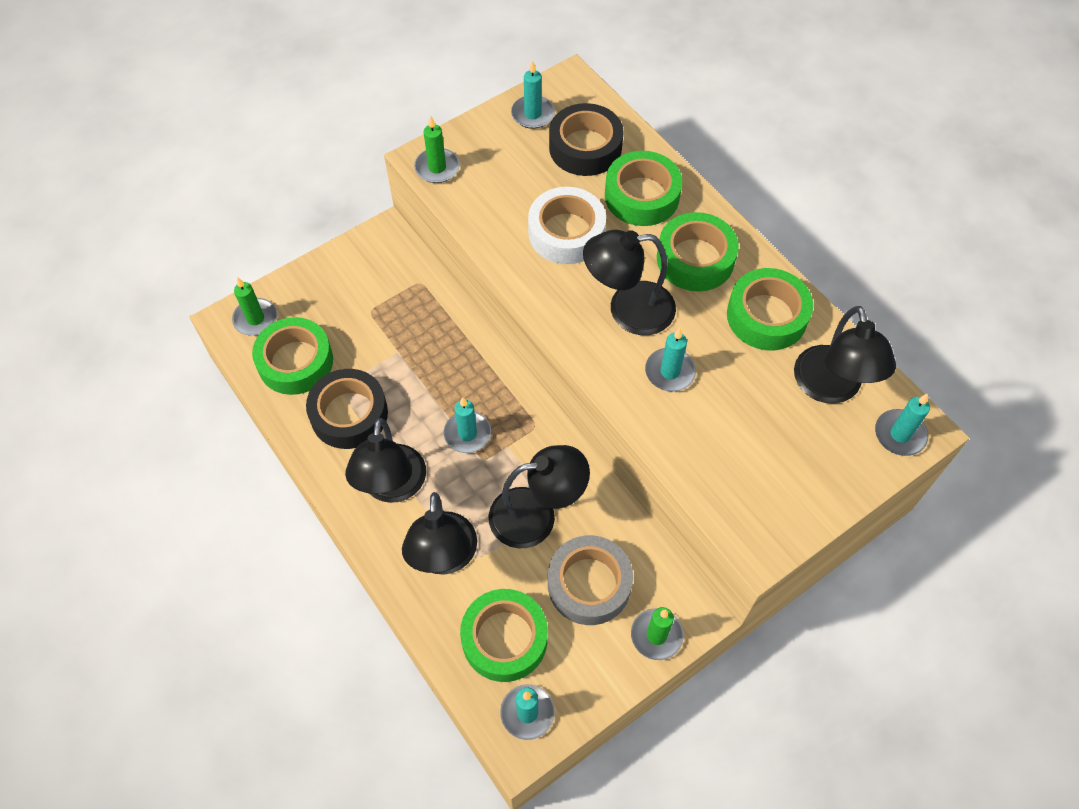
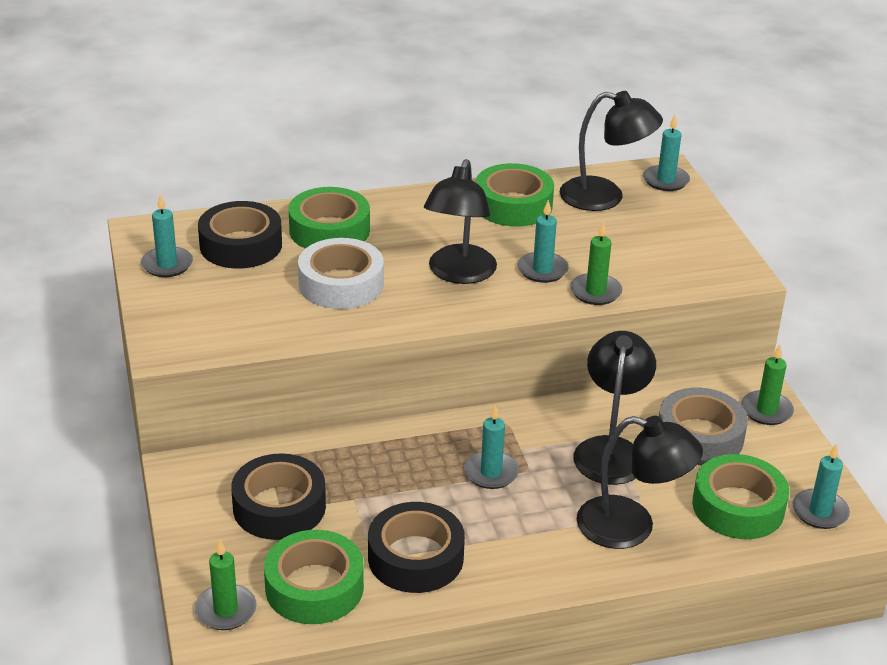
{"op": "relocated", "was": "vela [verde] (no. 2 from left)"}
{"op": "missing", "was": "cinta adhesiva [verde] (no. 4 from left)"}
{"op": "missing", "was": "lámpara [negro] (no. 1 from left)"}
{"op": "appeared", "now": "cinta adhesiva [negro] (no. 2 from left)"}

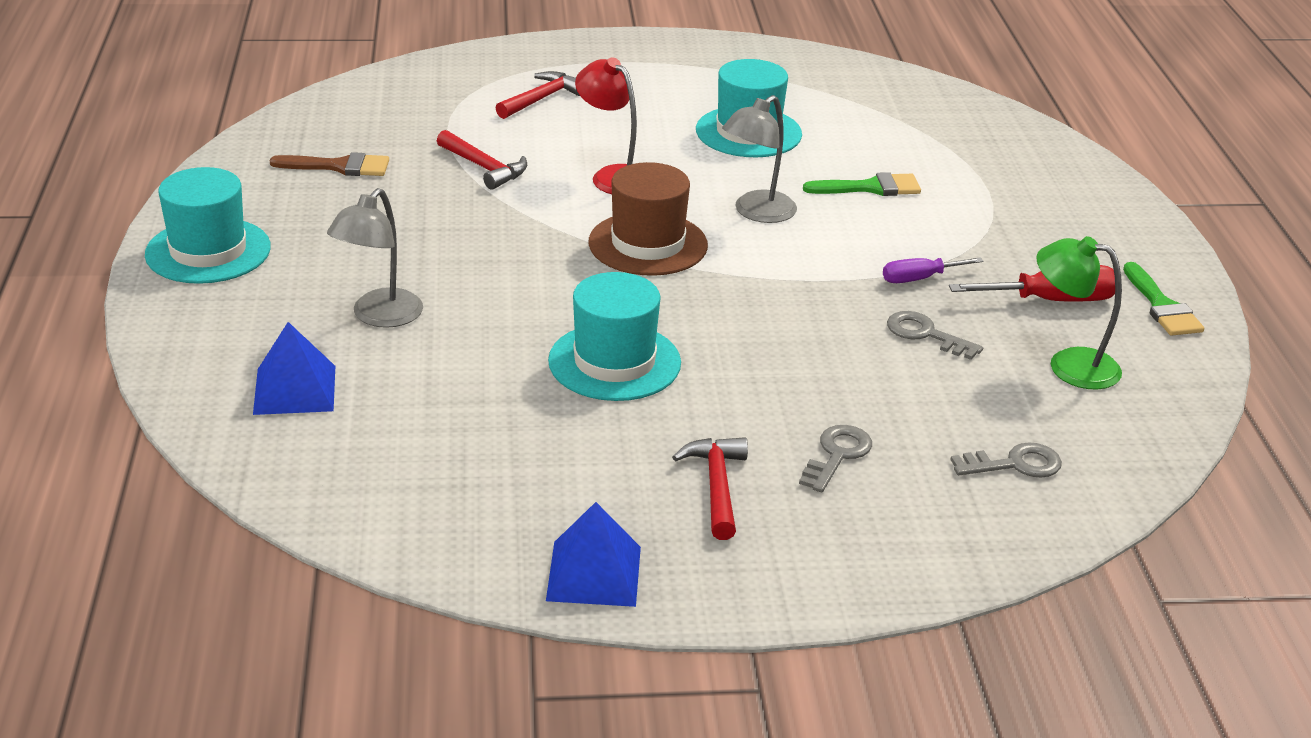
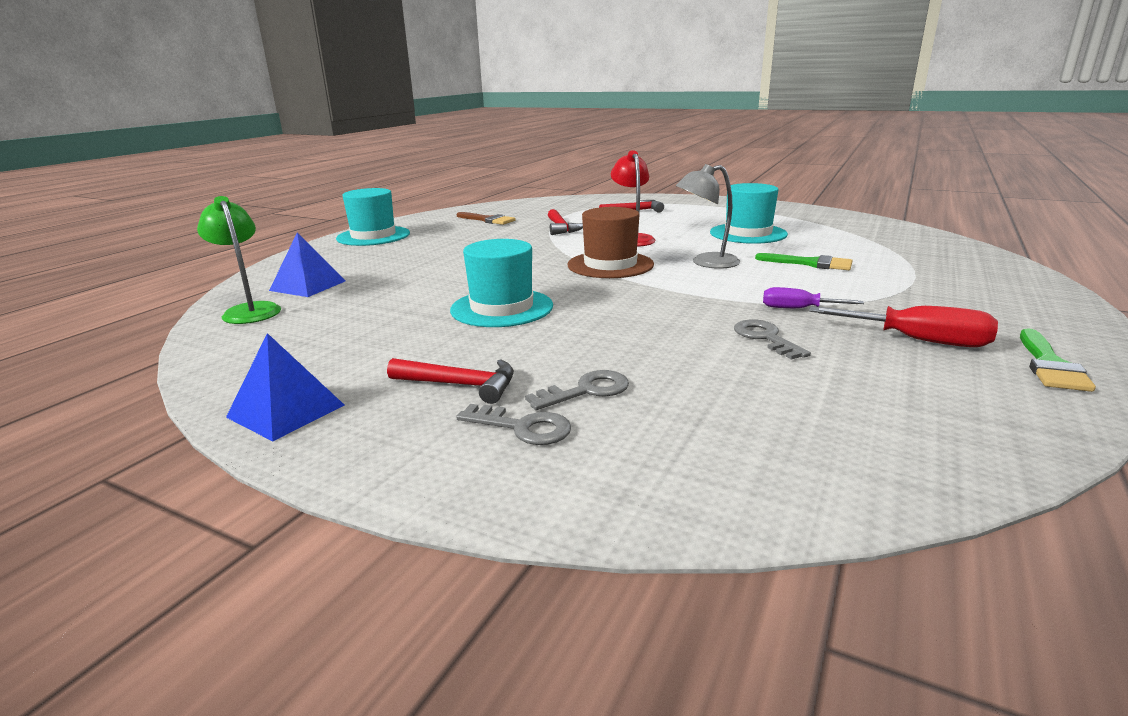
{"op": "missing", "was": "lámpara [gris] (no. 1 from left)"}
{"op": "relocated", "was": "lámpara [verde]"}
{"op": "spun", "was": "martillo [rojo] (no. 3 from left in the first image)", "clockwise": 75}
{"op": "relocated", "was": "llave [gris] (no. 3 from left in the first image)", "now": "llave [gris] (no. 1 from left)"}

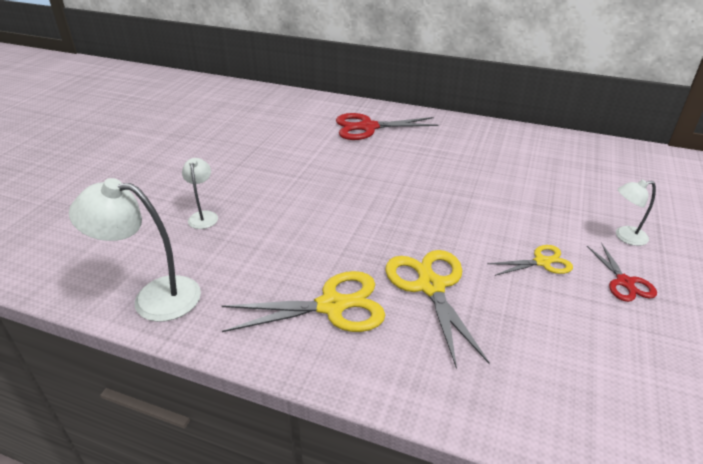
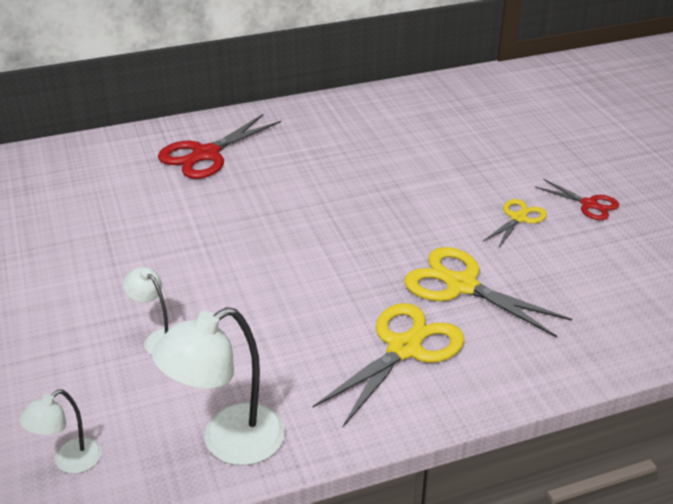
{"op": "relocated", "was": "lámpara [blanco] (no. 3 from left in the first image)", "now": "lámpara [blanco] (no. 1 from left)"}

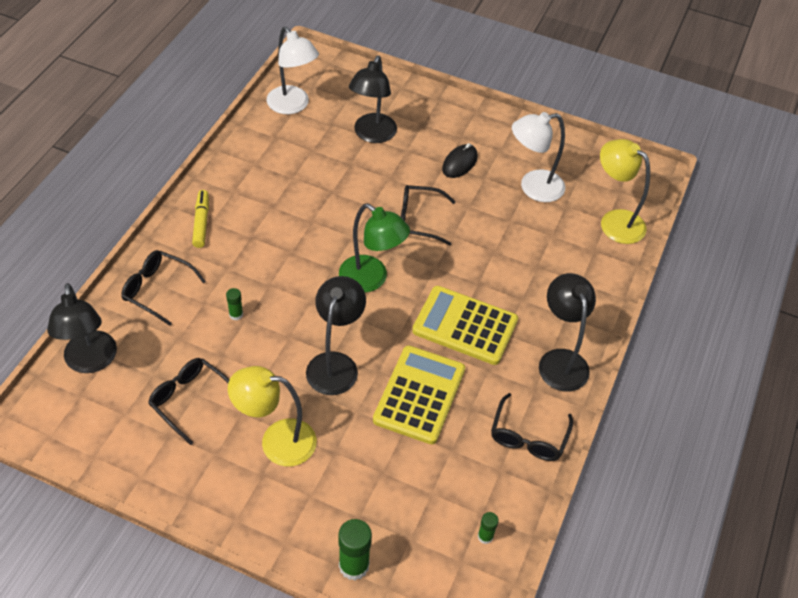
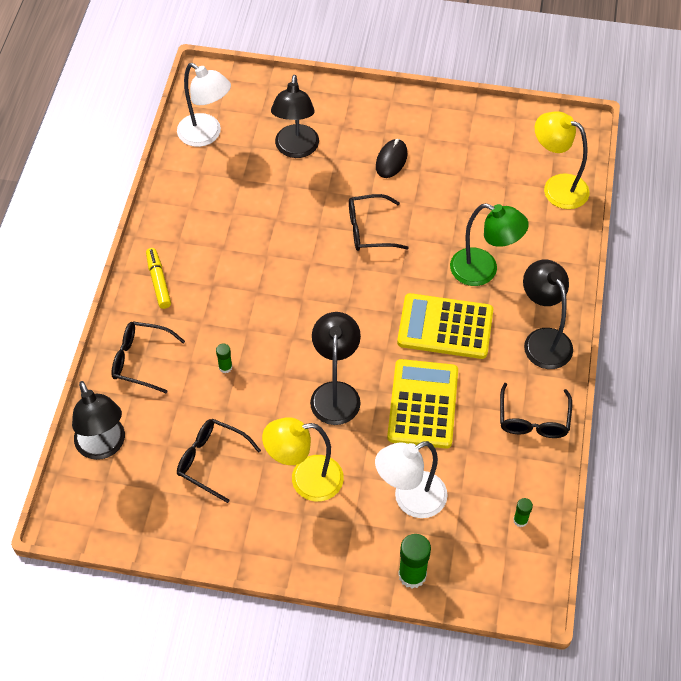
{"op": "relocated", "was": "lámpara [blanco] (no. 2 from left)"}
{"op": "relocated", "was": "lámpara [verde]"}

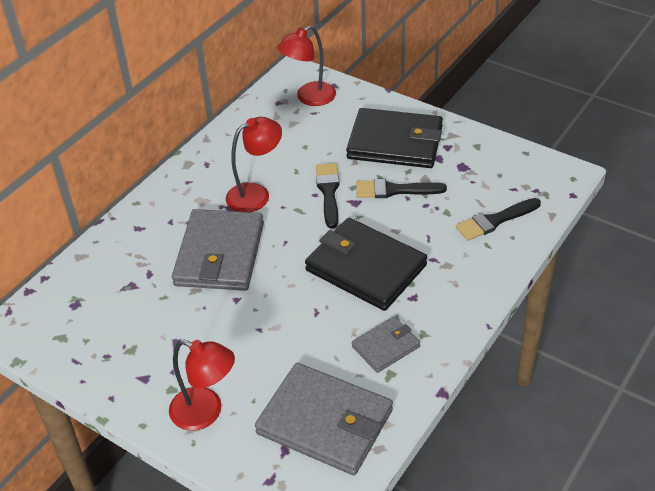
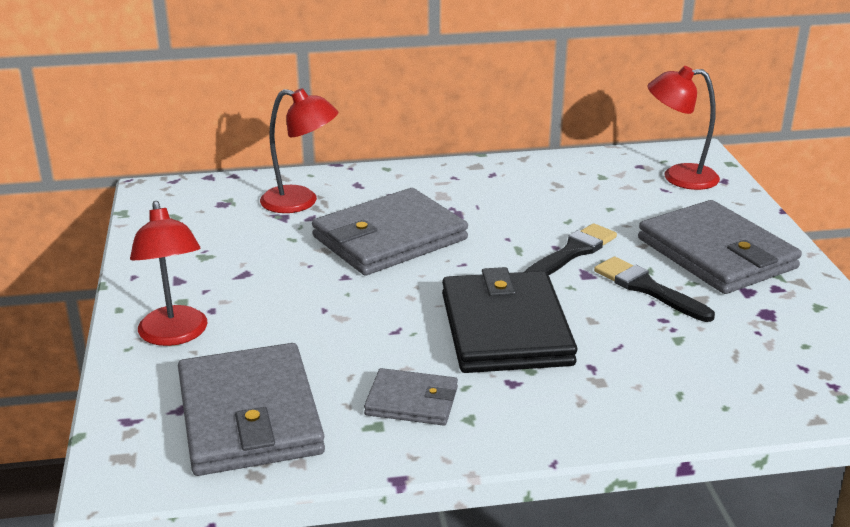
{"op": "colour", "was": "cartera [negro] (no. 2 from left)", "now": "cartera [gris] (no. 4 from left)"}
{"op": "relocated", "was": "lámpara [rojo] (no. 2 from left)"}
{"op": "missing", "was": "pincel [negro] (no. 3 from left)"}

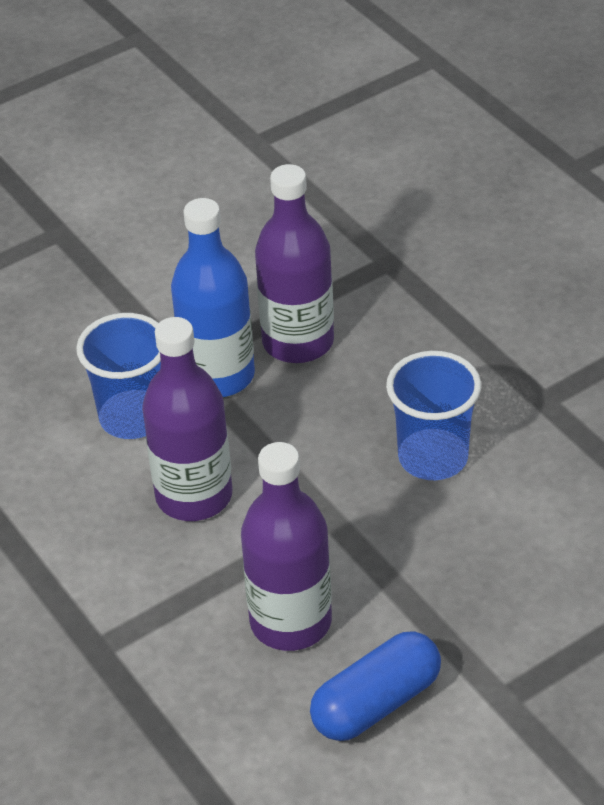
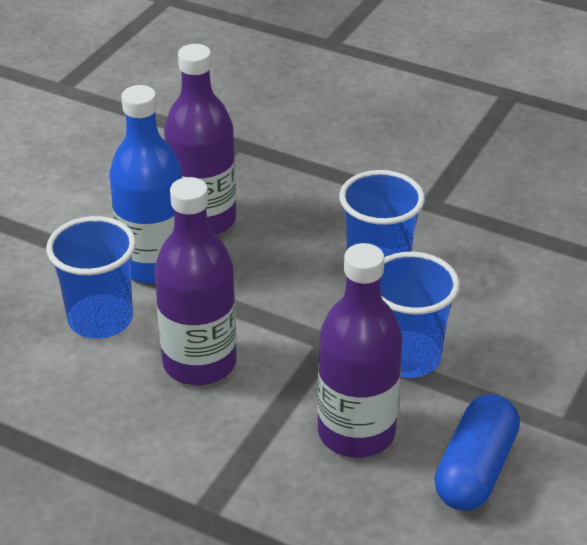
{"op": "appeared", "now": "vaso [azul] (no. 3 from left)"}

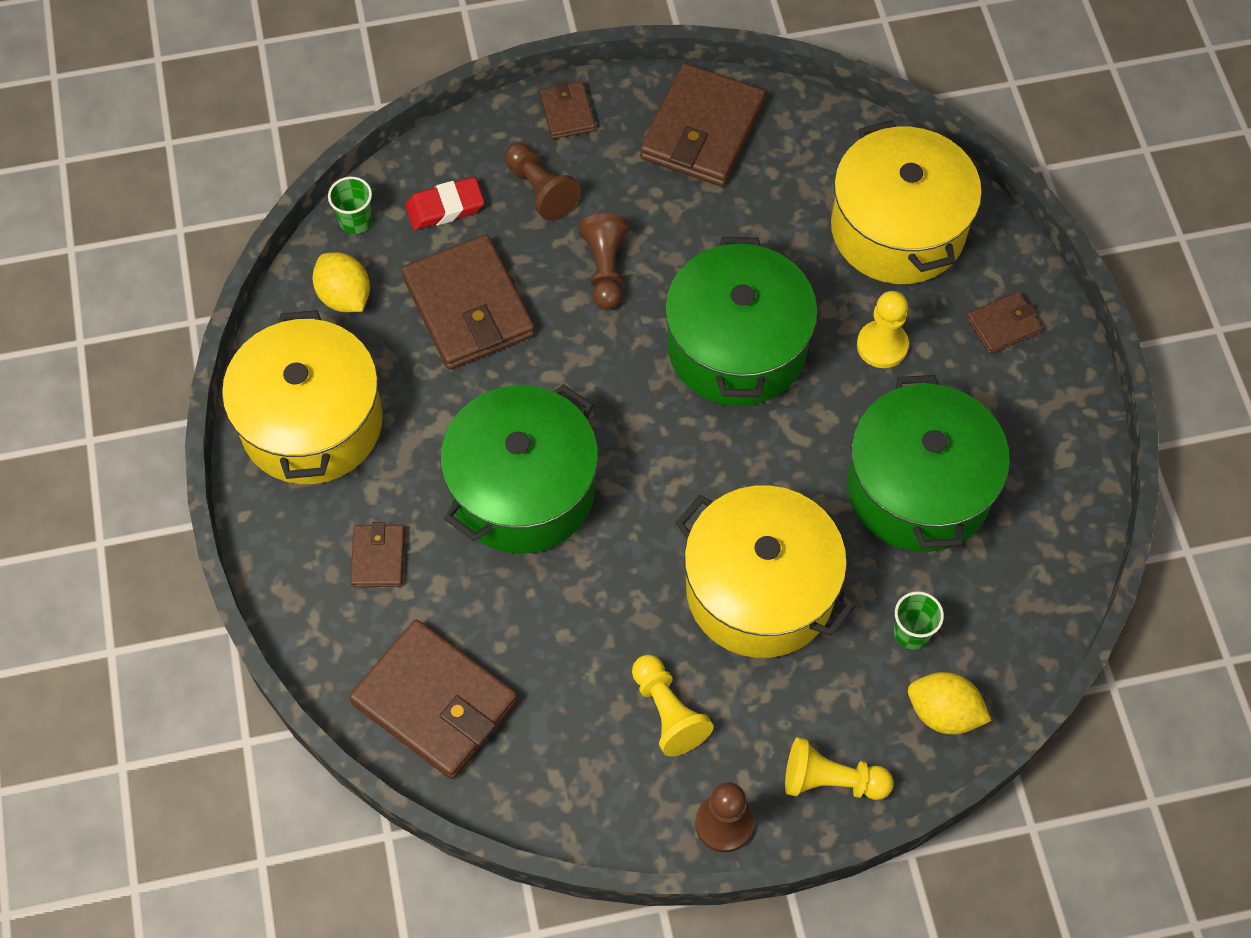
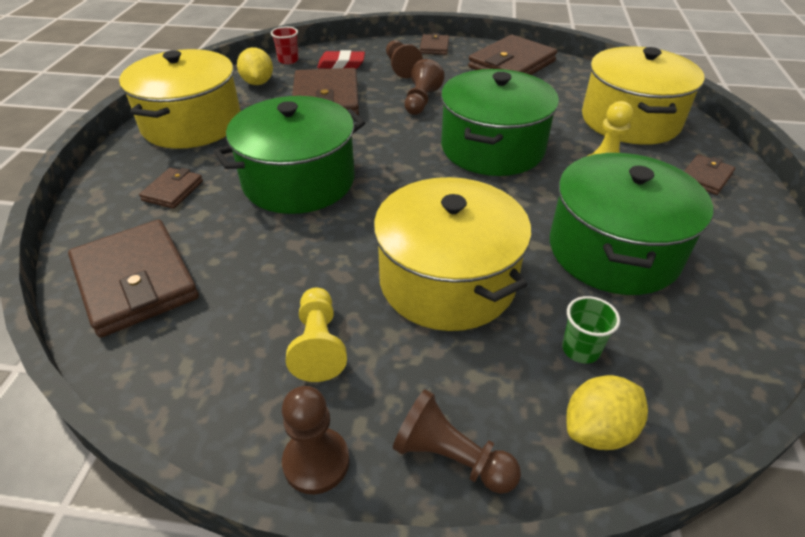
{"op": "colour", "was": "vaso [verde] (no. 1 from left)", "now": "vaso [rojo]"}
{"op": "spun", "was": "cartera [marrón] (no. 6 from left)", "clockwise": -45}
{"op": "spun", "was": "limón [amarillo] (no. 2 from left)", "clockwise": -75}
{"op": "colour", "was": "peón [amarillo] (no. 2 from left)", "now": "peón [marrón] (no. 4 from left)"}

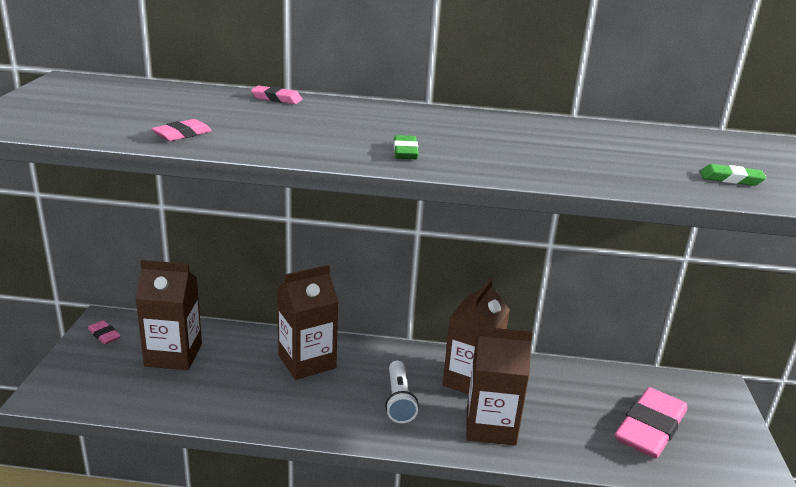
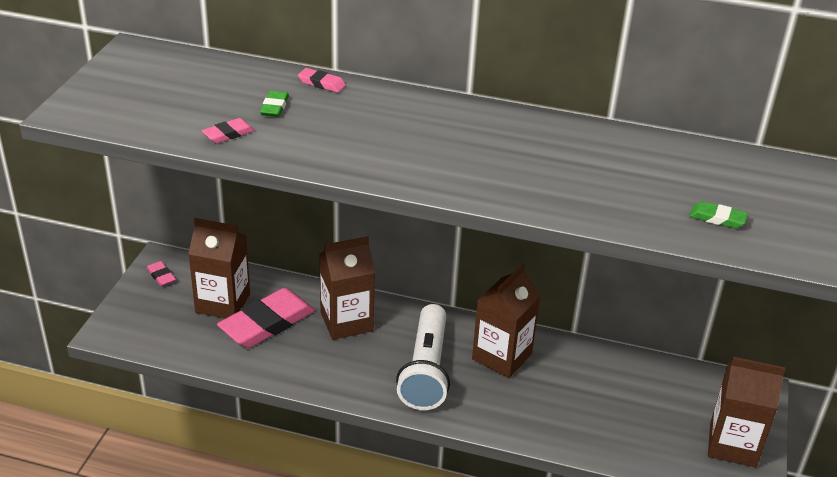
{"op": "relocated", "was": "goma de borrar [verde] (no. 1 from left)"}
{"op": "relocated", "was": "cartón de leche [marrón] (no. 4 from left)"}
{"op": "size", "was": "lámpara de mano [blanco]", "ratio": 1.69}
{"op": "relocated", "was": "goma de borrar [rosa] (no. 4 from left in the first image)", "now": "goma de borrar [rosa] (no. 3 from left)"}

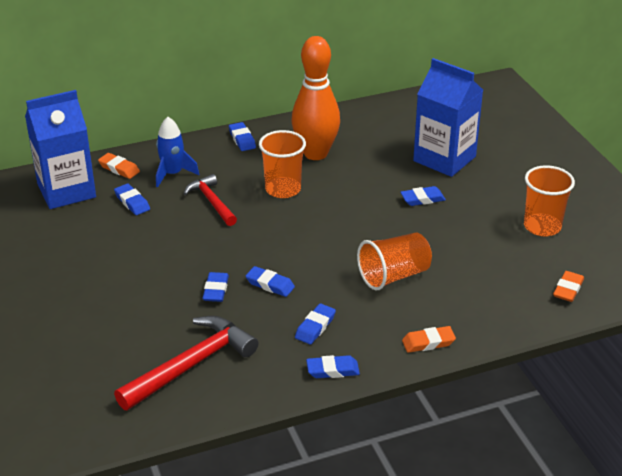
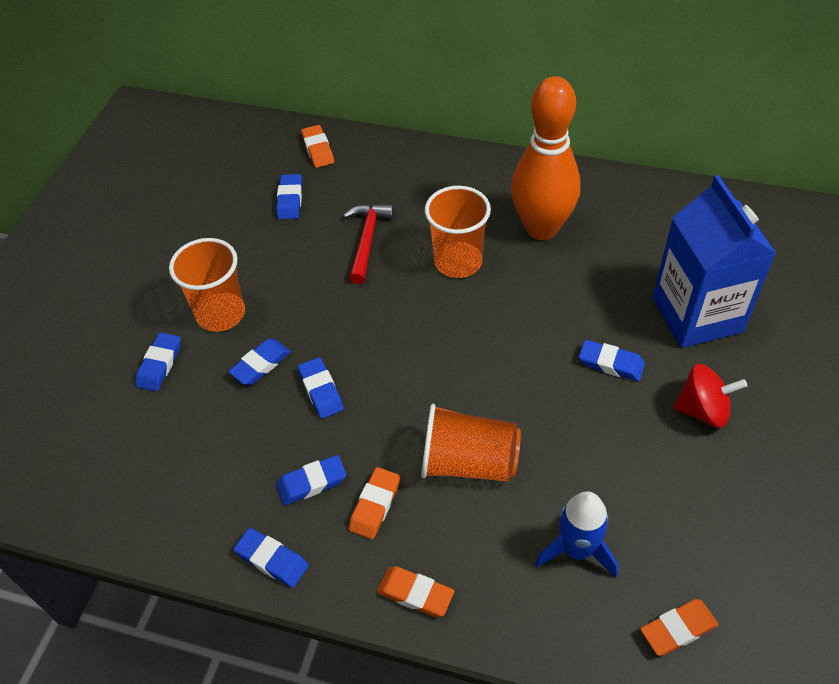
{"op": "missing", "was": "cartón de leche [azul] (no. 1 from left)"}
{"op": "relocated", "was": "cohete [azul]"}
{"op": "relocated", "was": "goma de borrar [azul] (no. 3 from left in the first image)", "now": "goma de borrar [azul] (no. 1 from left)"}
{"op": "relocated", "was": "vaso [naranja] (no. 3 from left in the first image)", "now": "vaso [naranja] (no. 1 from left)"}
{"op": "missing", "was": "martillo [rojo] (no. 1 from left)"}
{"op": "appeared", "now": "peonza [rojo]"}
{"op": "appeared", "now": "goma de borrar [naranja] (no. 2 from left)"}

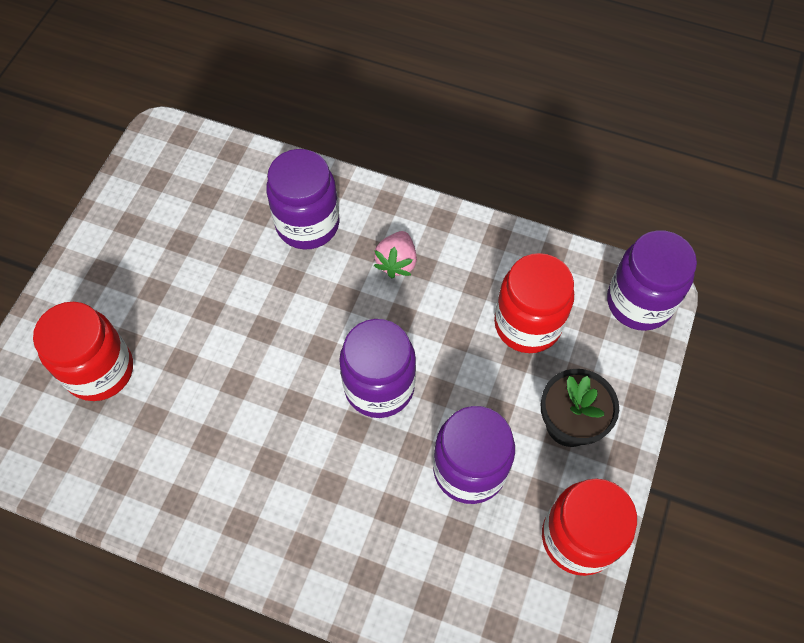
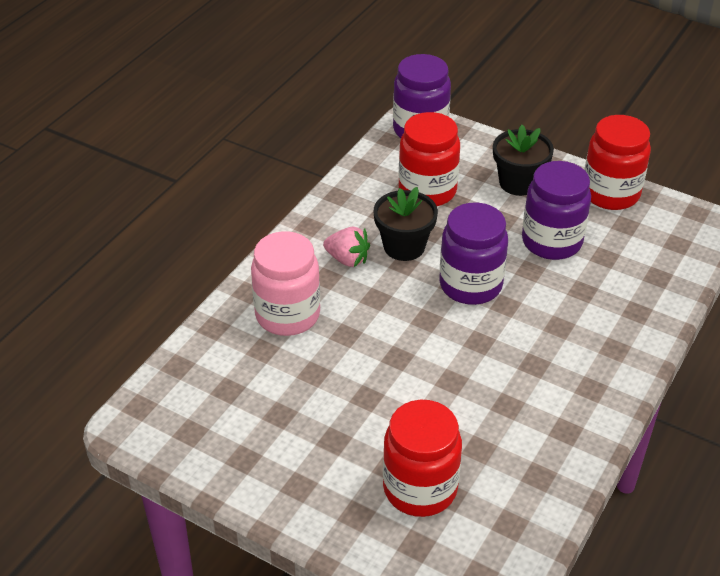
{"op": "colour", "was": "tarro [morado] (no. 1 from left)", "now": "tarro [rosa]"}
{"op": "appeared", "now": "maceta [negro] (no. 1 from left)"}

